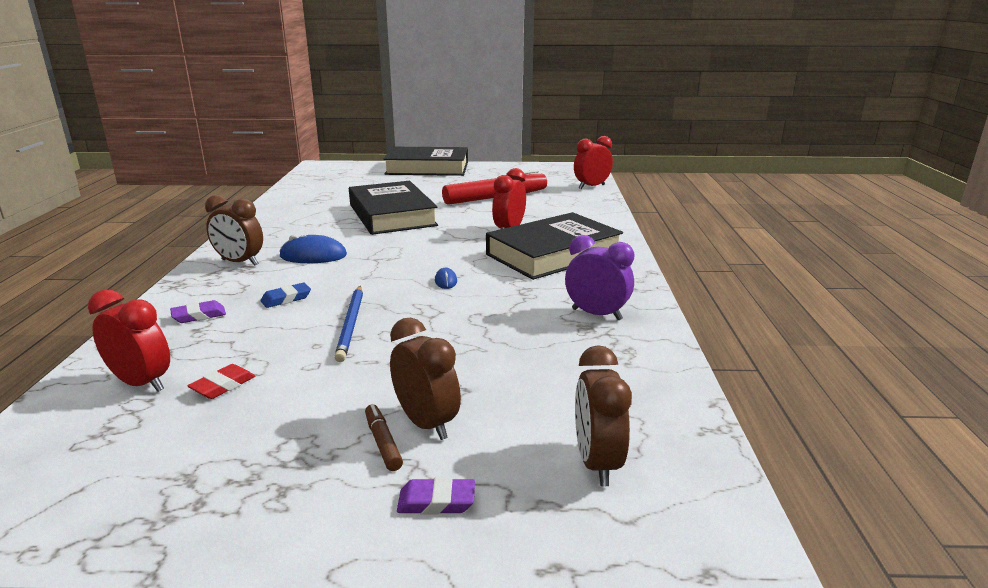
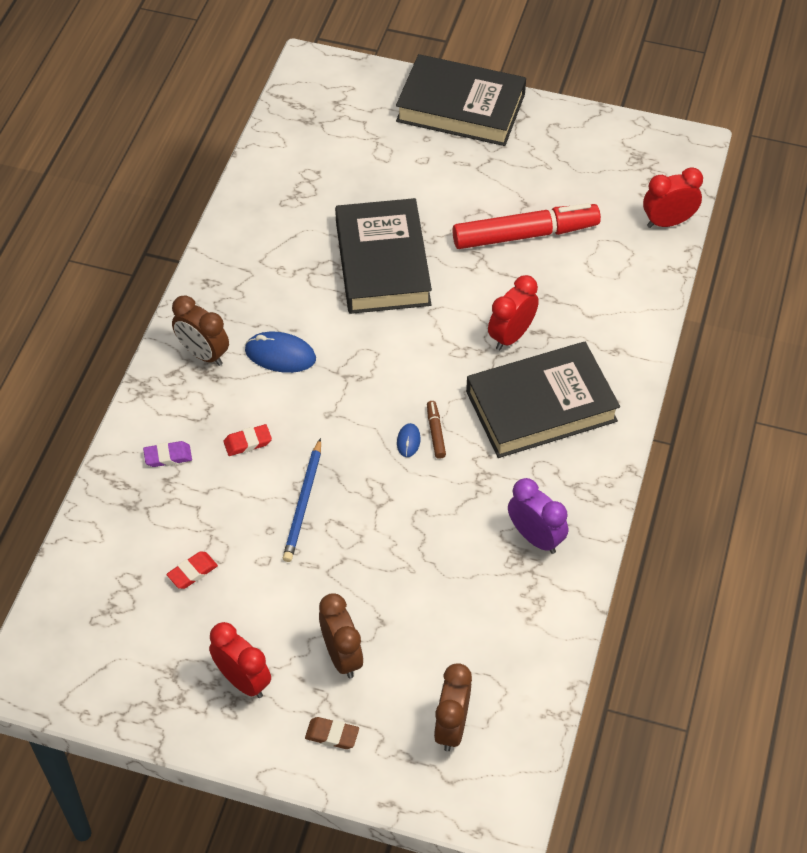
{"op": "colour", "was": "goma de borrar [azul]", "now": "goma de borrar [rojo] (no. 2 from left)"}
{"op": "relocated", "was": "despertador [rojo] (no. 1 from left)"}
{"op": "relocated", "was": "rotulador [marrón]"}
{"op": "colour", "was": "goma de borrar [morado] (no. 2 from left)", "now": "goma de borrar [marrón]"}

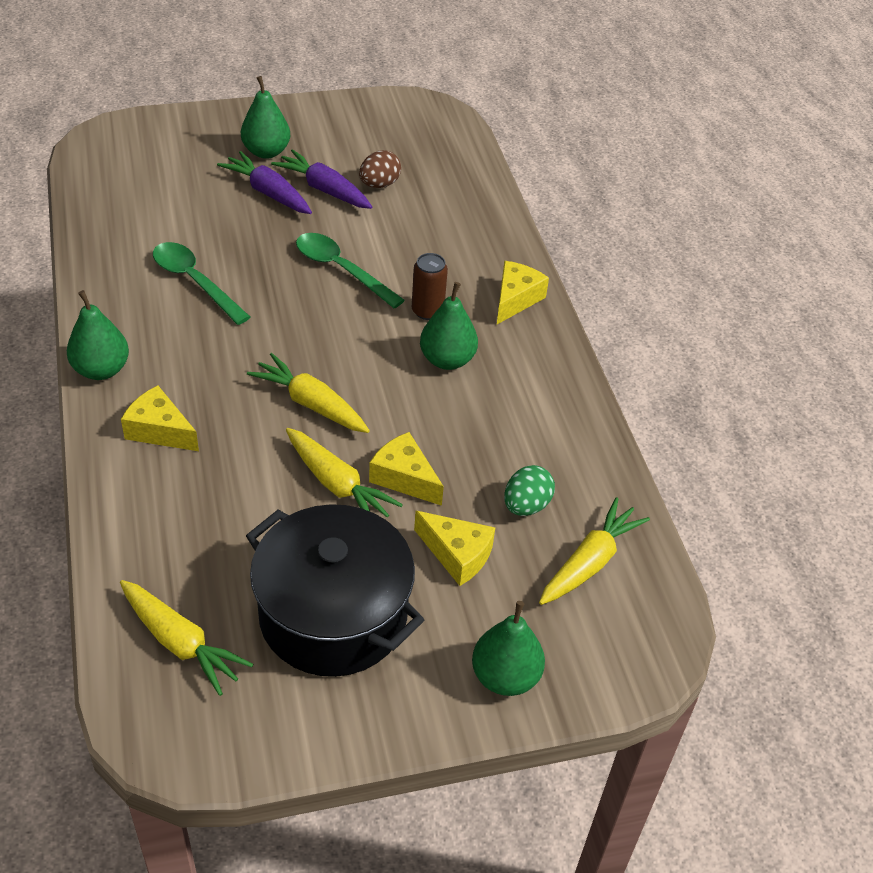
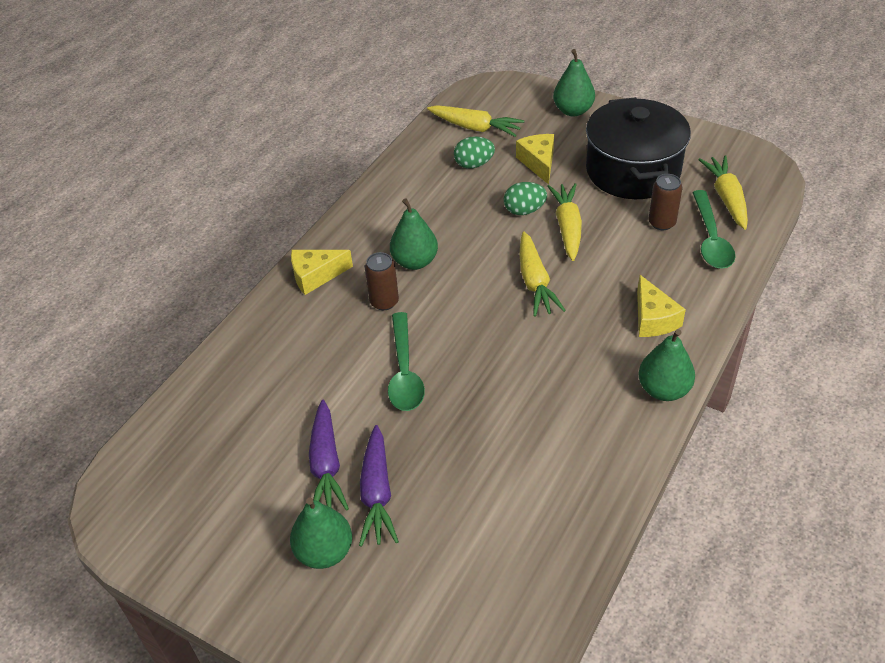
{"op": "missing", "was": "huevo [marrón]"}
{"op": "relocated", "was": "cuchara [verde] (no. 1 from left in the first image)", "now": "cuchara [verde] (no. 2 from left)"}
{"op": "exchanged", "was": "queso [amarillo] (no. 2 from left)", "now": "huevo [verde] (no. 2 from left)"}
{"op": "spun", "was": "zanahoria [amarillo] (no. 4 from left in the first image)", "clockwise": -150}
{"op": "appeared", "now": "lata [marrón] (no. 2 from left)"}

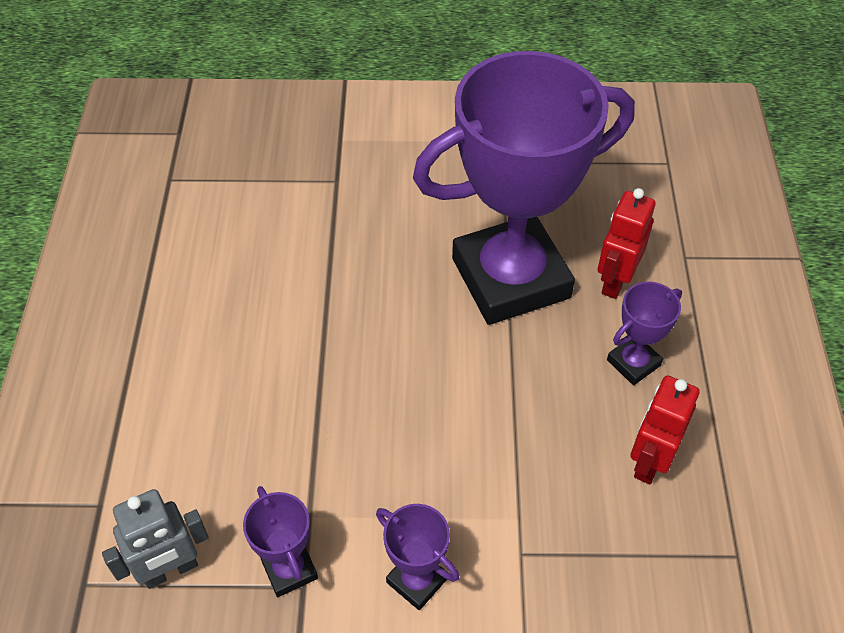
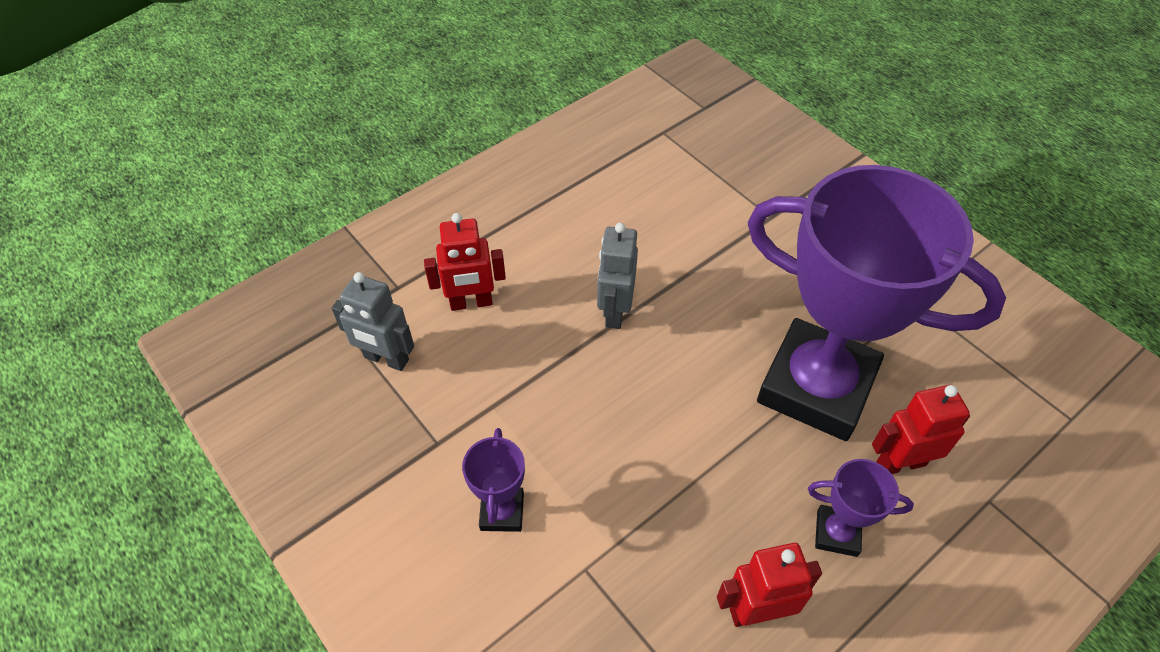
{"op": "missing", "was": "trofeo [morado] (no. 1 from left)"}
{"op": "appeared", "now": "robot [rojo] (no. 1 from left)"}
{"op": "appeared", "now": "robot [gris] (no. 2 from left)"}

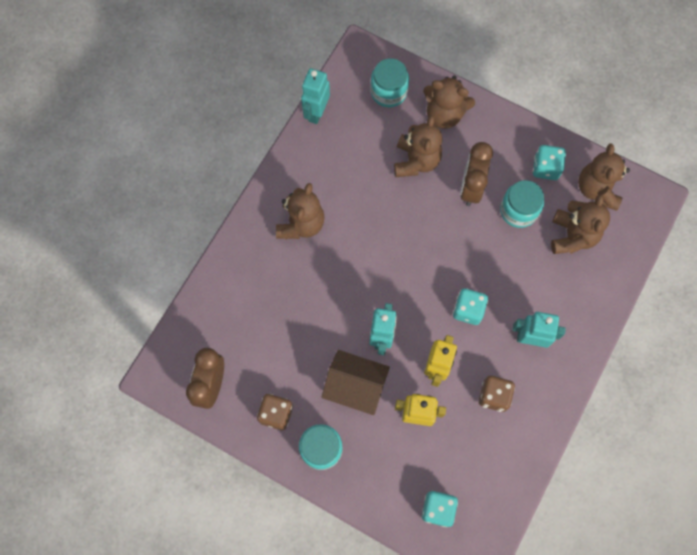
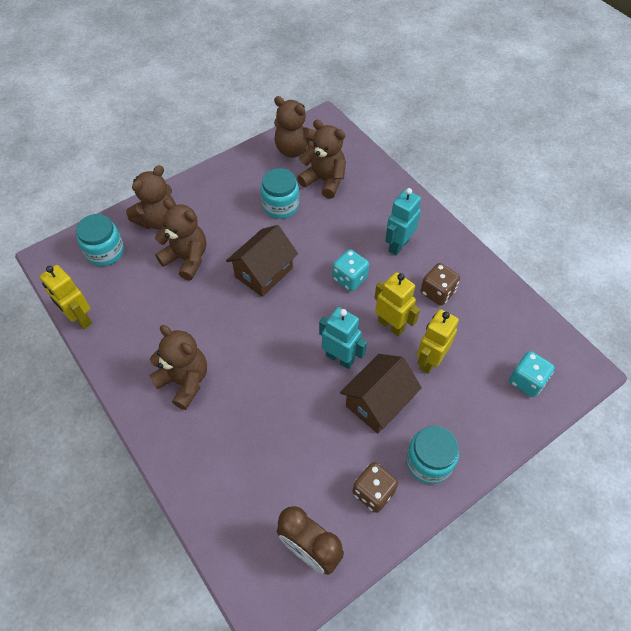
{"op": "colour", "was": "robot [turquesa] (no. 1 from left)", "now": "robot [amarillo] (no. 1 from left)"}
{"op": "missing", "was": "despertador [marrón] (no. 2 from left)"}
{"op": "missing", "was": "dado [turquesa] (no. 3 from left)"}
{"op": "appeared", "now": "casa [marrón] (no. 1 from left)"}

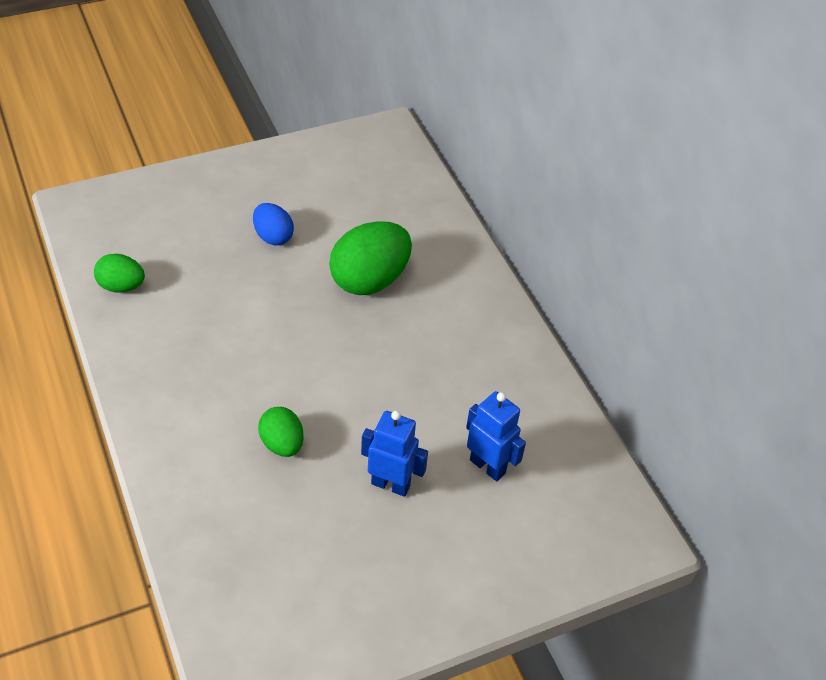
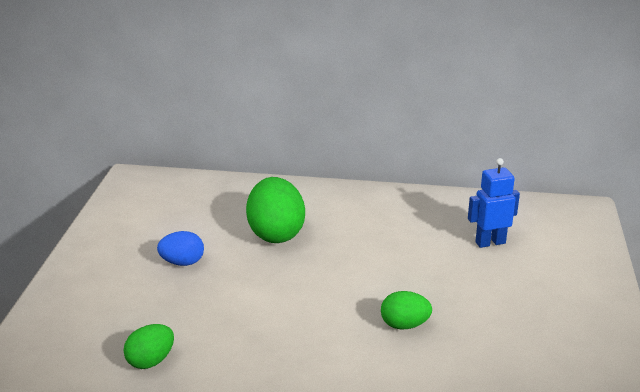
{"op": "missing", "was": "robot [azul] (no. 1 from left)"}

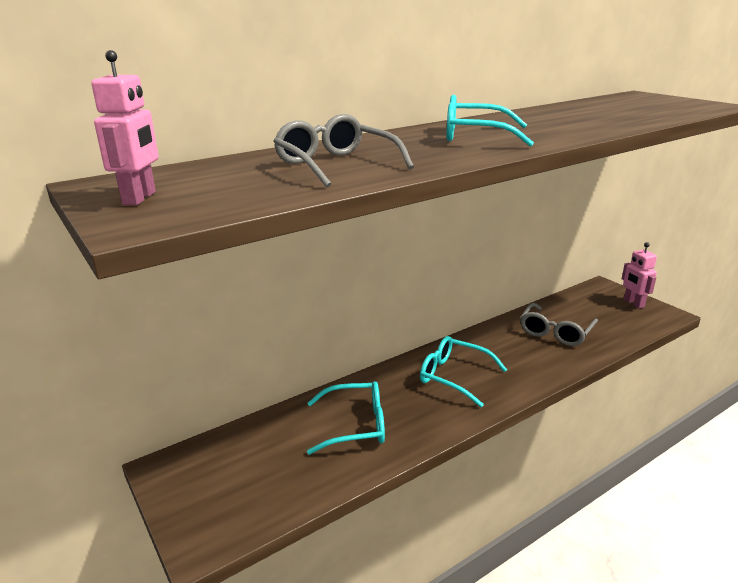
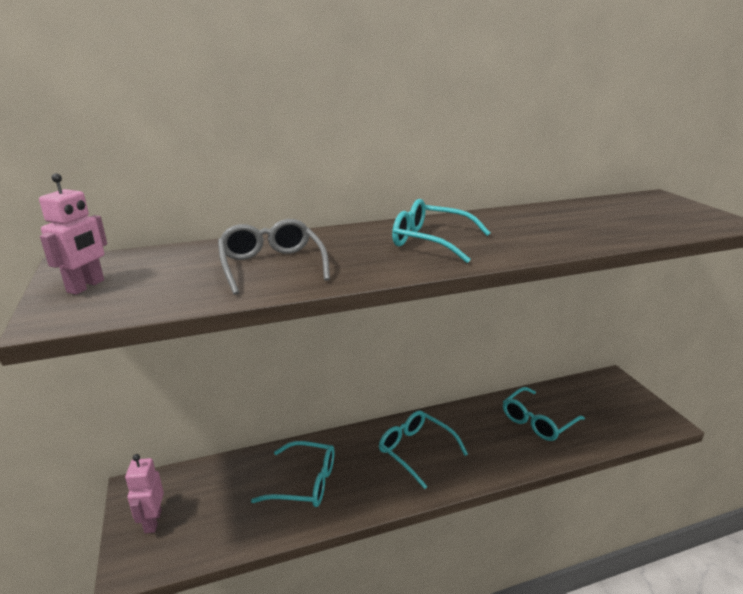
{"op": "relocated", "was": "robot [rosa] (no. 2 from left)"}
{"op": "colour", "was": "gafas [gris] (no. 2 from left)", "now": "gafas [turquesa] (no. 4 from left)"}

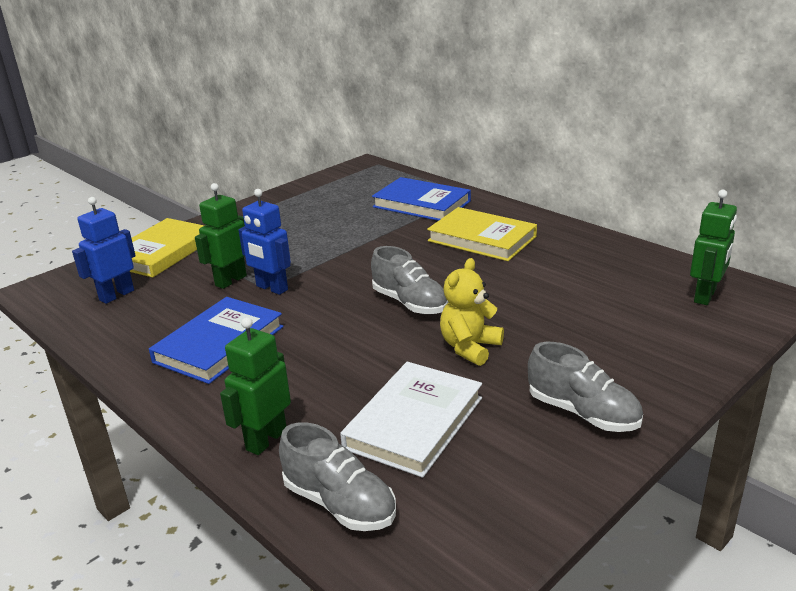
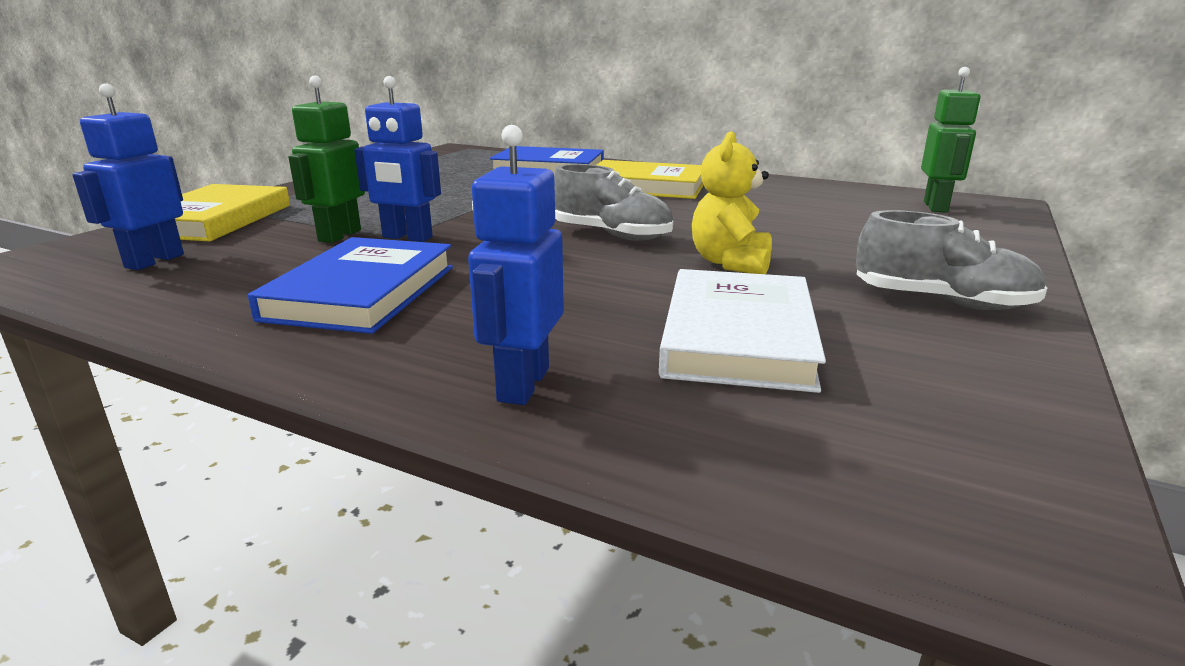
{"op": "colour", "was": "robot [verde] (no. 2 from left)", "now": "robot [azul] (no. 3 from left)"}
{"op": "missing", "was": "zapato [gris] (no. 1 from left)"}

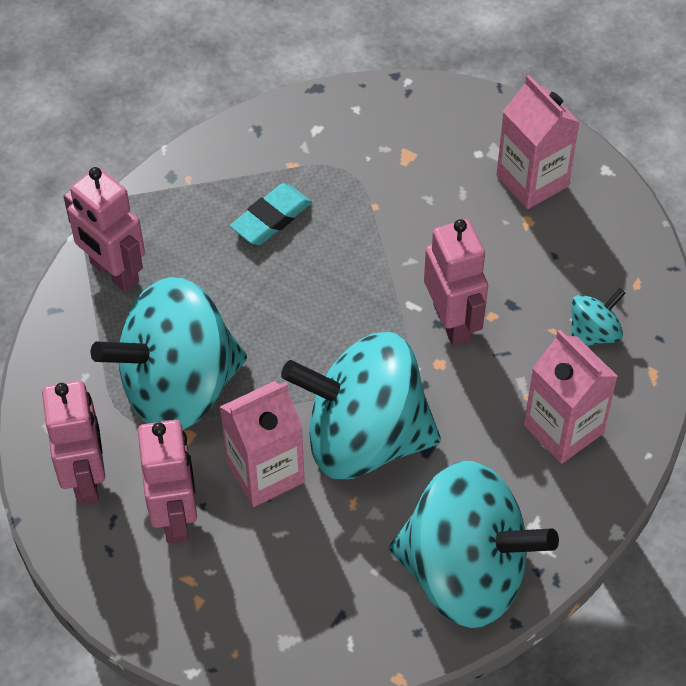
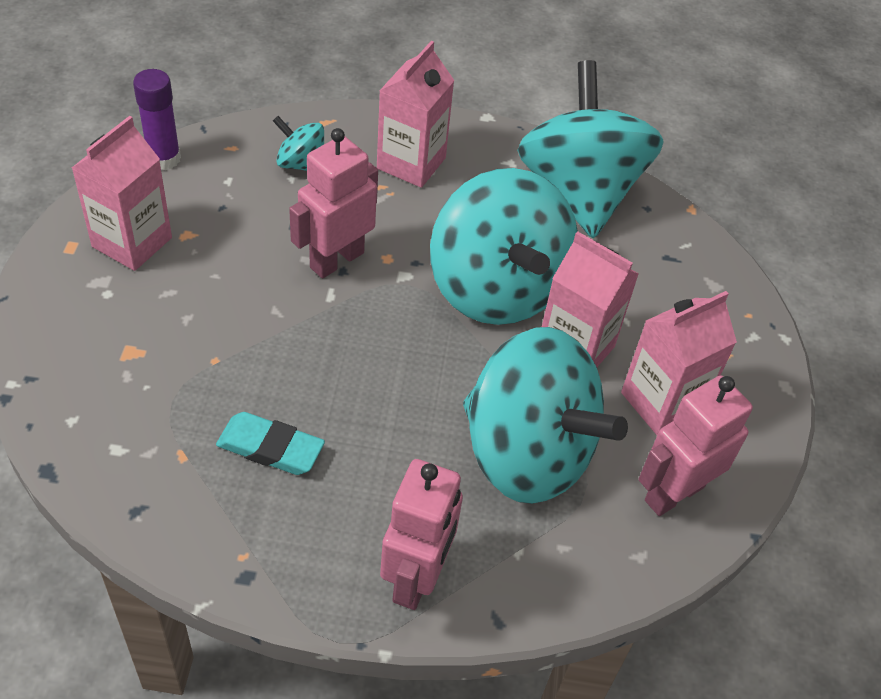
{"op": "exchanged", "was": "robot [rosa] (no. 3 from left)", "now": "cartón de leche [rosa] (no. 4 from left)"}
{"op": "appeared", "now": "barra de pegamento [morado]"}

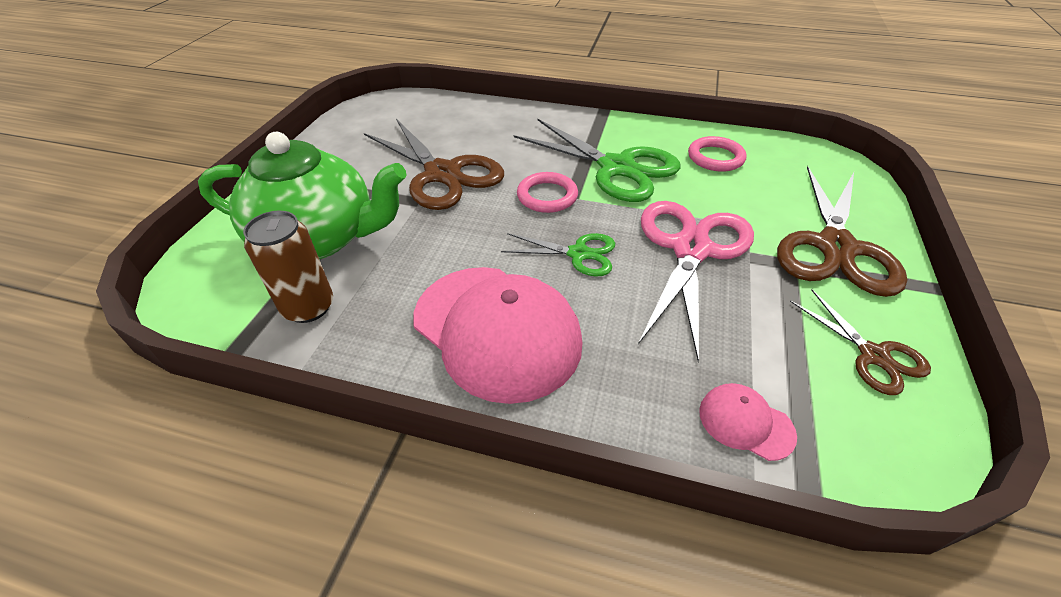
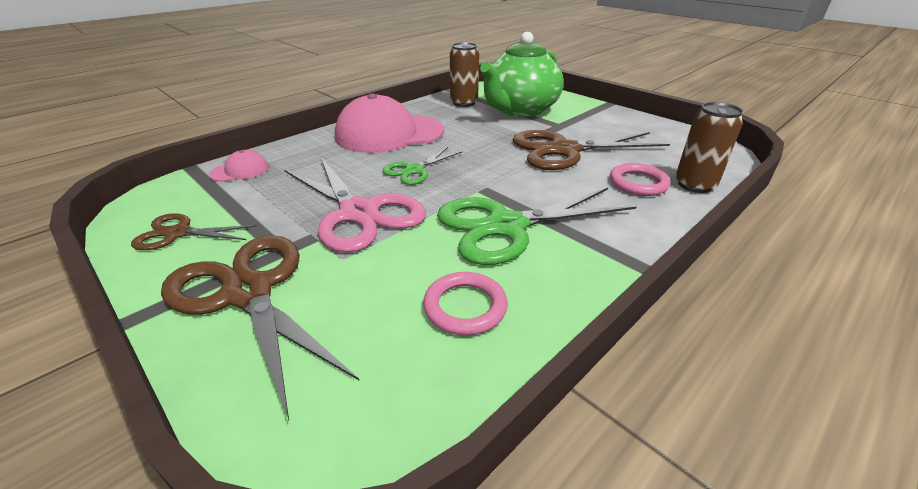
{"op": "relocated", "was": "anillo [rosa] (no. 1 from left in the first image)", "now": "anillo [rosa] (no. 2 from left)"}
{"op": "appeared", "now": "lata [marrón] (no. 2 from left)"}

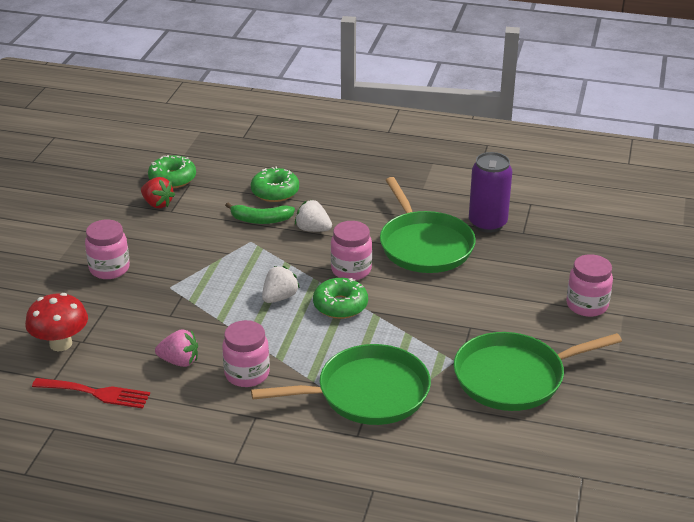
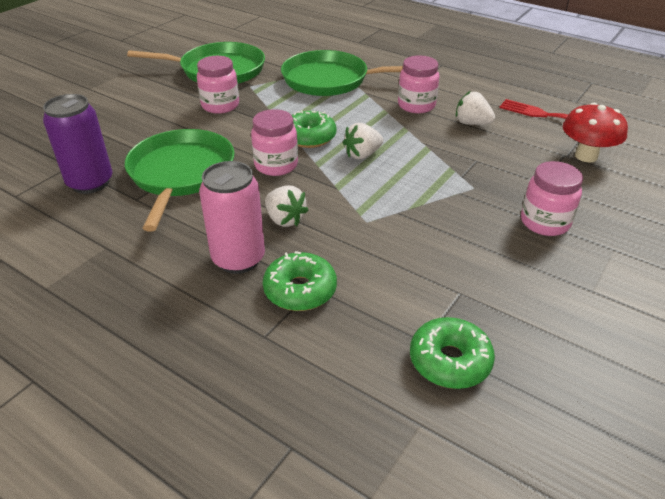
{"op": "missing", "was": "fresa [rojo]"}
{"op": "missing", "was": "plátano [verde]"}
{"op": "relocated", "was": "tarro [rosa] (no. 4 from left in the first image)", "now": "tarro [rosa] (no. 1 from left)"}
{"op": "colour", "was": "fresa [rosa]", "now": "fresa [blanco] (no. 3 from left)"}
{"op": "appeared", "now": "lata [rosa]"}

